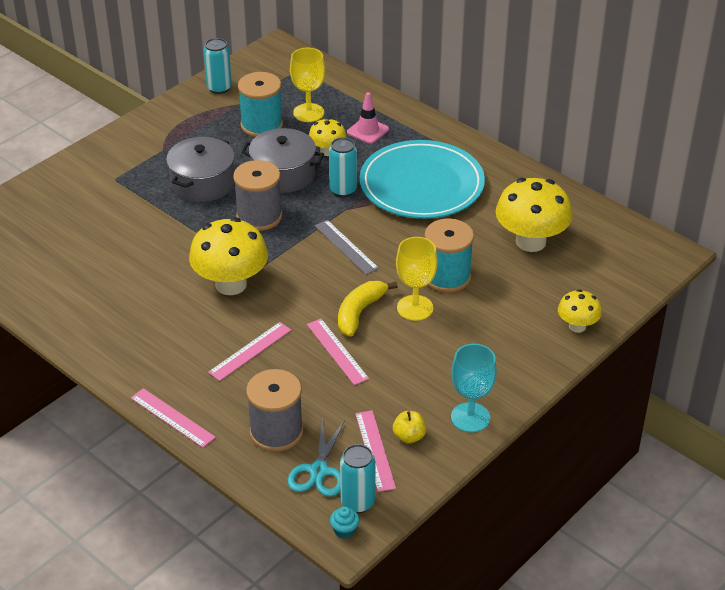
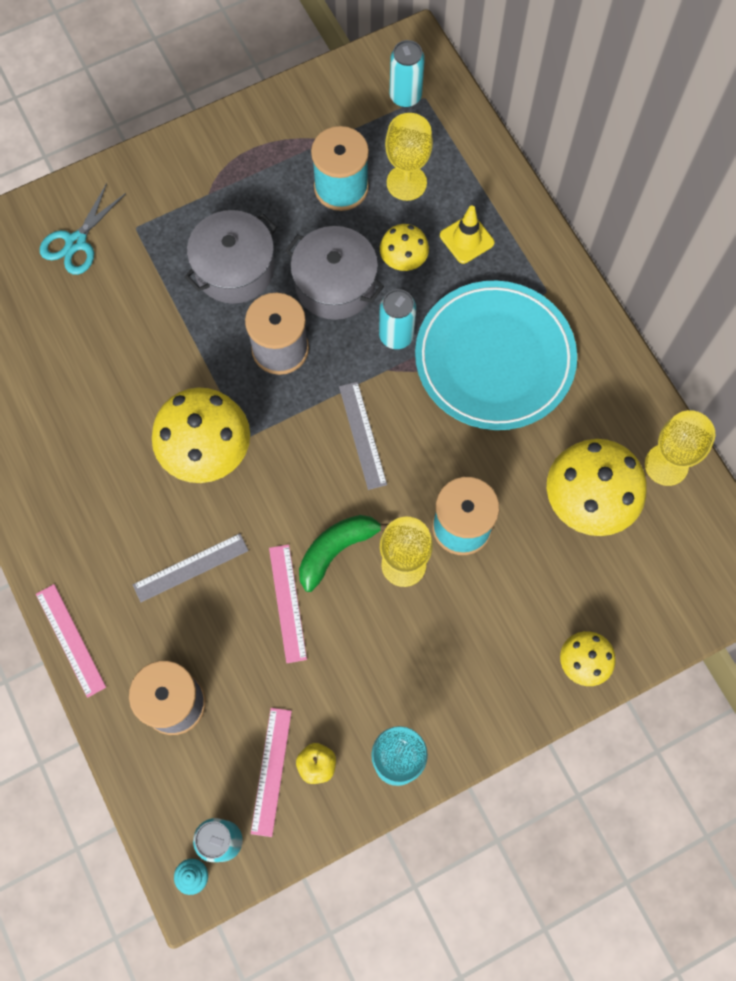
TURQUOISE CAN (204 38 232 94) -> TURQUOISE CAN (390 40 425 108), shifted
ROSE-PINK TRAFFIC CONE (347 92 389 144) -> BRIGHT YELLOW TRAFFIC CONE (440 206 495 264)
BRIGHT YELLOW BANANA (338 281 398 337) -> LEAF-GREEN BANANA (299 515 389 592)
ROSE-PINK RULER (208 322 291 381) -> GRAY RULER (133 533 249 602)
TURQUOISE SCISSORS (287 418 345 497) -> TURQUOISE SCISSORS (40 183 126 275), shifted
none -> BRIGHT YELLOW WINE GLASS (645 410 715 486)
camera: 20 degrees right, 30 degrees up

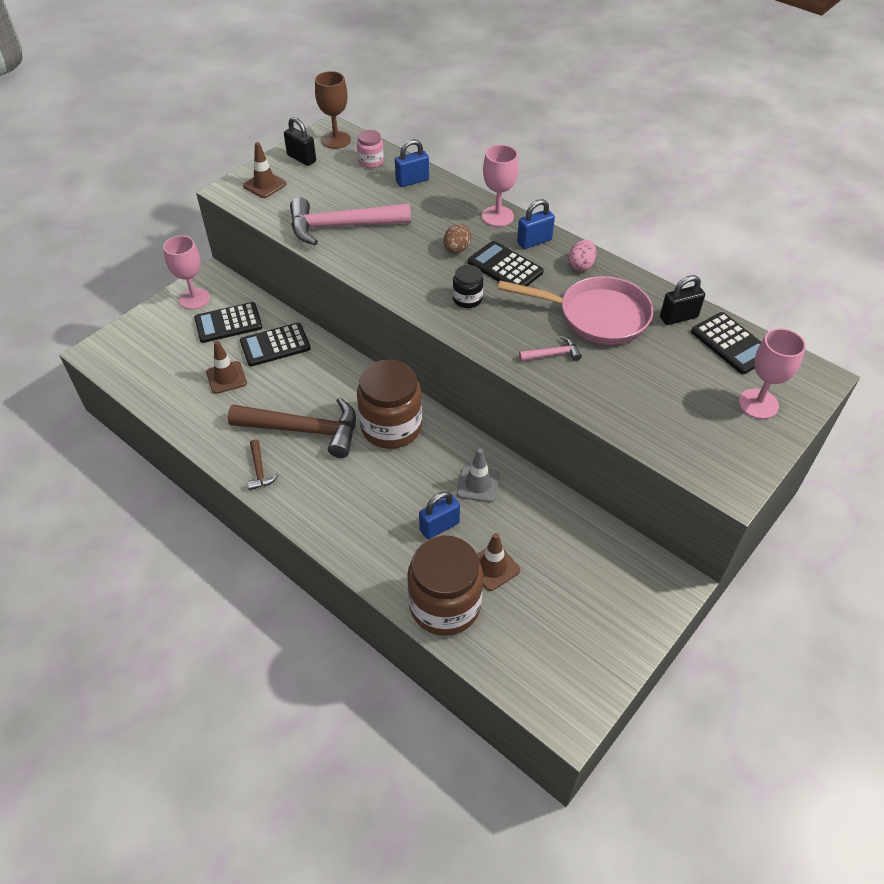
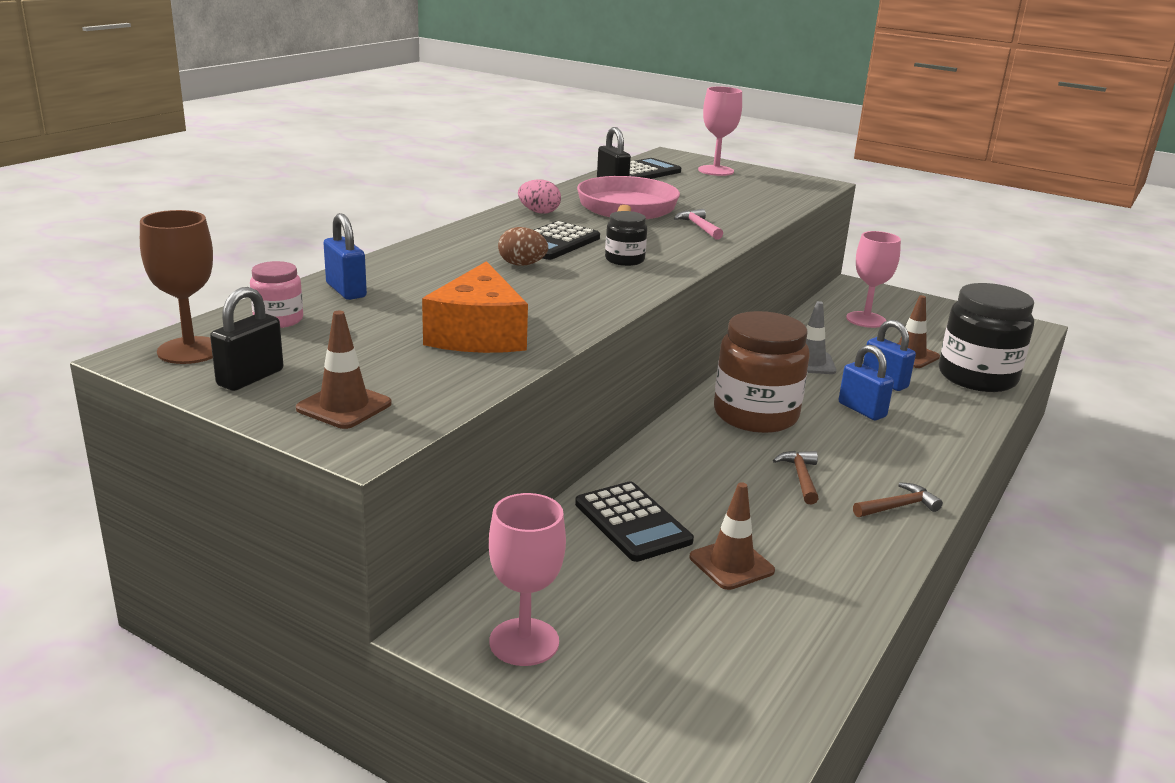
ROSE-PINK WINE GLASS (482 145 519 227) -> ROSE-PINK WINE GLASS (846 231 901 328), shifted
ROSE-PINK CLAW HAMMER (290 197 411 245) -> ORANGE PIECE OF CHEESE (422 261 528 353)
ROYAL BLUE SMALL LOCK (517 199 555 249) -> ROYAL BLUE SMALL LOCK (839 345 894 420), shifted
EBONY POCKET CALCULATOR (194 302 263 343) -> none
DARK BROWN CLAW HAMMER (228 397 356 458) -> DARK BROWN CLAW HAMMER (773 451 819 504), x0.44
DARK BROWN PRESERVE JAR (407 535 483 636) -> EBONY PRESERVE JAR (939 283 1034 392)
camera: 100 degrees left, 25 degrees down

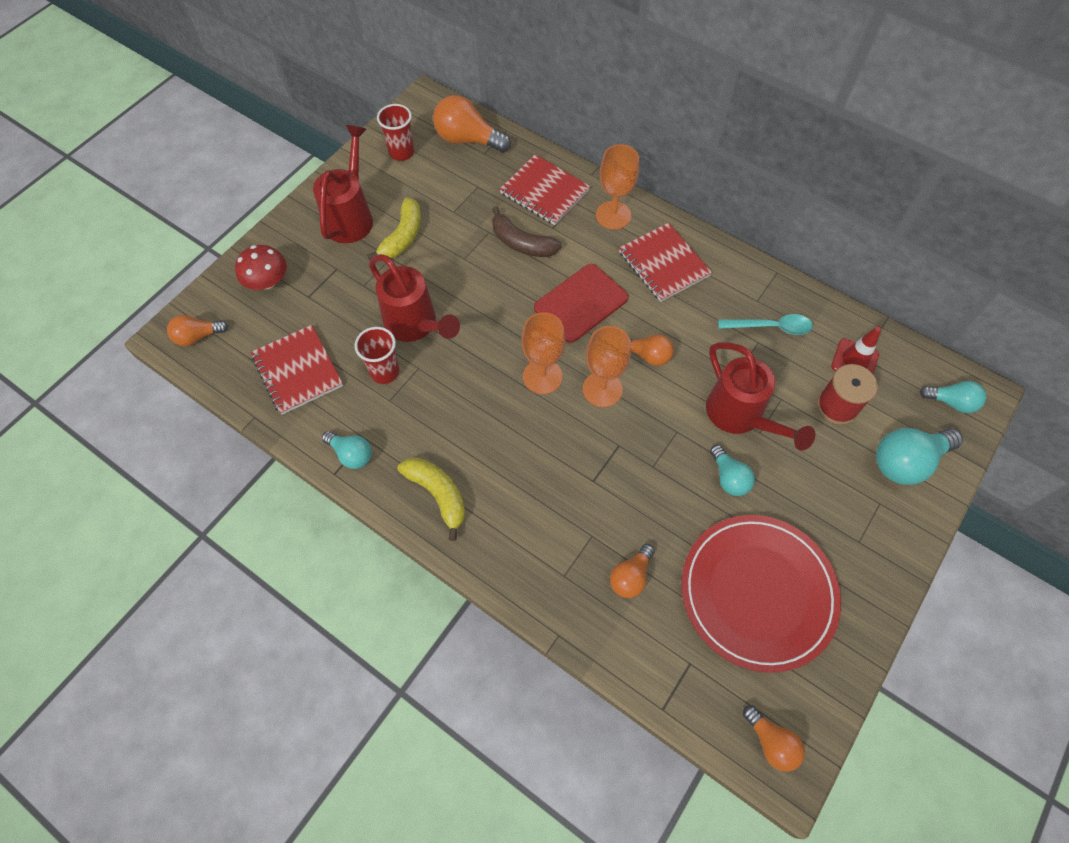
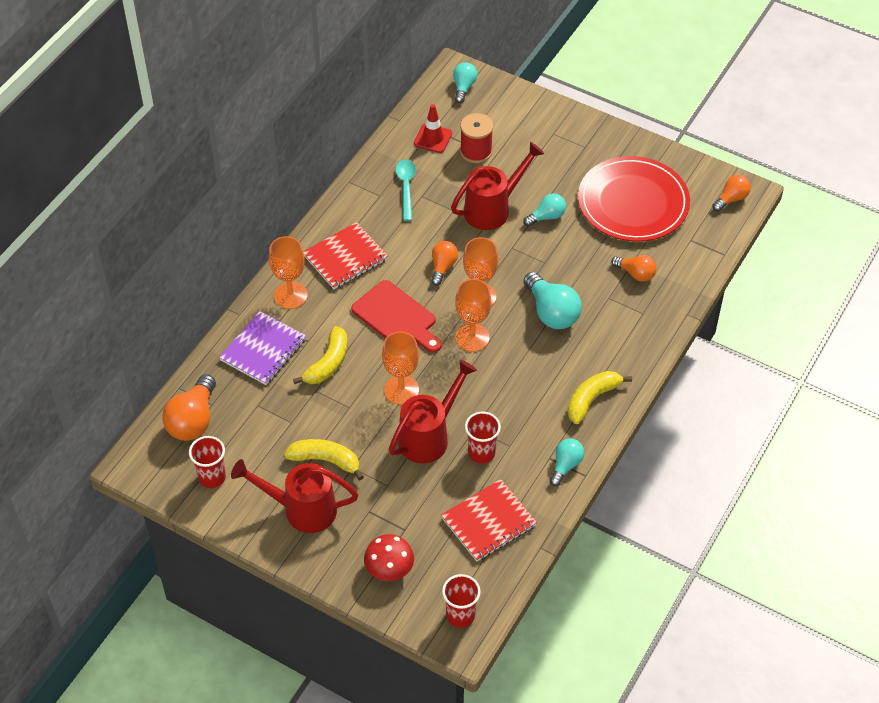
CRIMSON NOTEBOOK (500 154 590 225) -> PURPLE NOTEBOOK (219 311 306 385)
DARK BROWN BANANA (492 206 562 257) -> BRIGHT YELLOW BANANA (293 326 347 384)
ORANGE BULB (167 315 228 346) -> CRIMSON BEAKER (442 574 481 628)
TURQUOISE BULB (876 428 963 485) -> TURQUOISE BULB (523 272 582 329), shifted
none -> ORANGE WINE GLASS (382 331 419 405)
camera: 95 degrees left, 10 degrees down

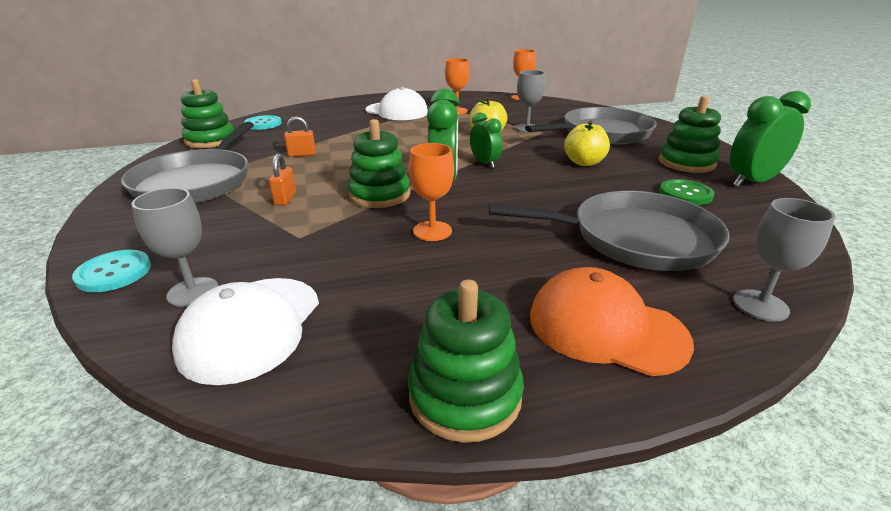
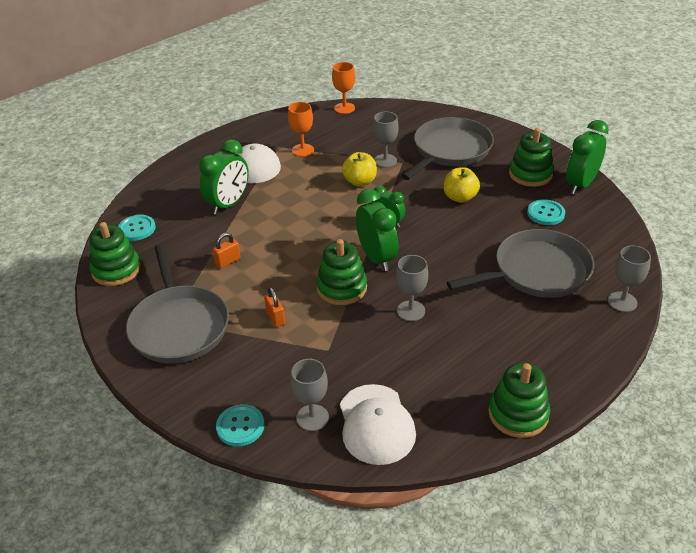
ORANGE WINE GLASS (409 143 454 241) -> GRAY WINE GLASS (396 255 428 321)
LEAF-GREEN SEWING BUTTON (660 179 715 205) -> TURQUOISE SEWING BUTTON (527 199 565 225)
ORANGE BASEBALL CAP (530 267 694 376) -> none
none -> LEAF-GREEN CLOCK (199 139 249 215)
camera: 25 degrees left, 10 degrees up

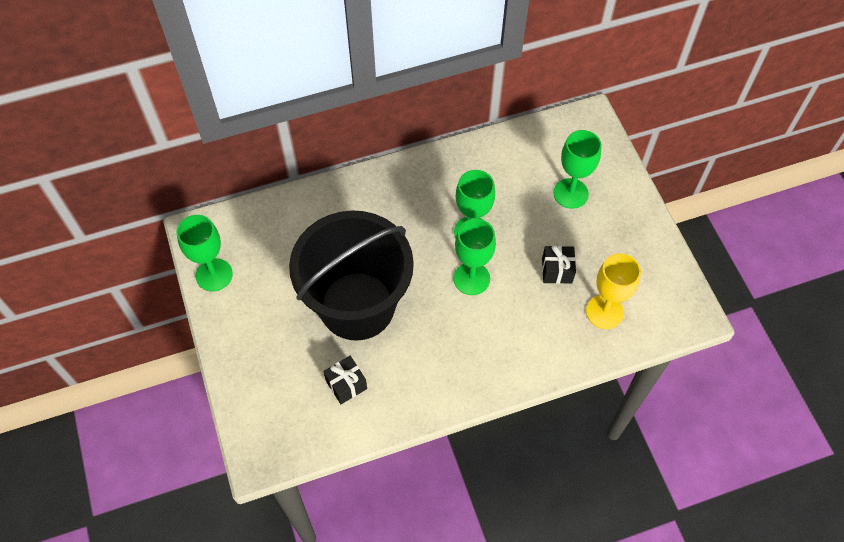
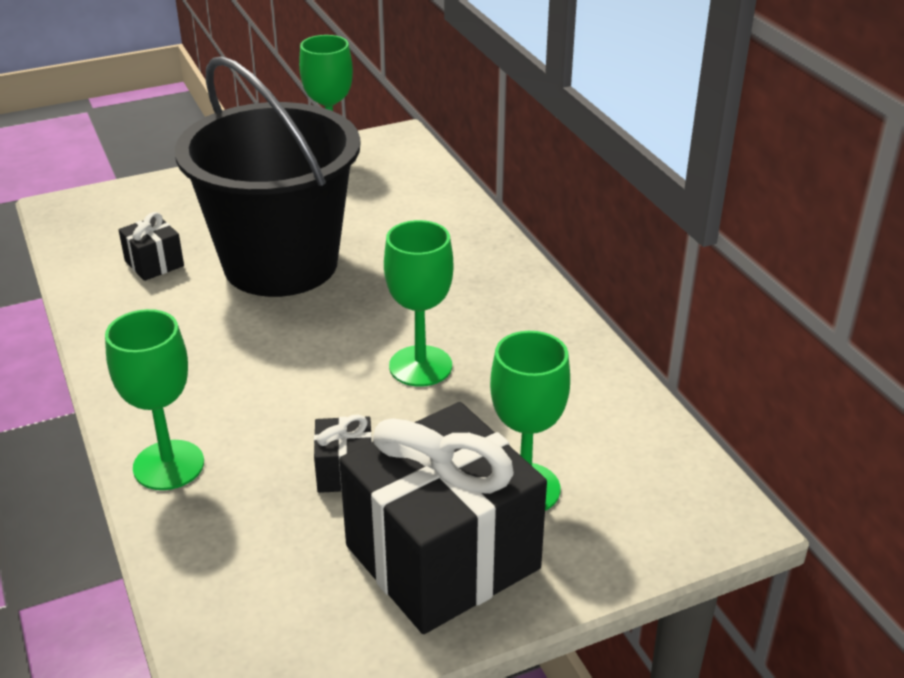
LEAF-GREEN WINE GLASS (453 219 496 295) -> LEAF-GREEN WINE GLASS (105 309 204 490), shifted
BRIGHT YELLOW WINE GLASS (586 253 641 329) -> none
none -> EBONY WRAPPED GIFT (339 402 547 634)
camera: 85 degrees right, 25 degrees down

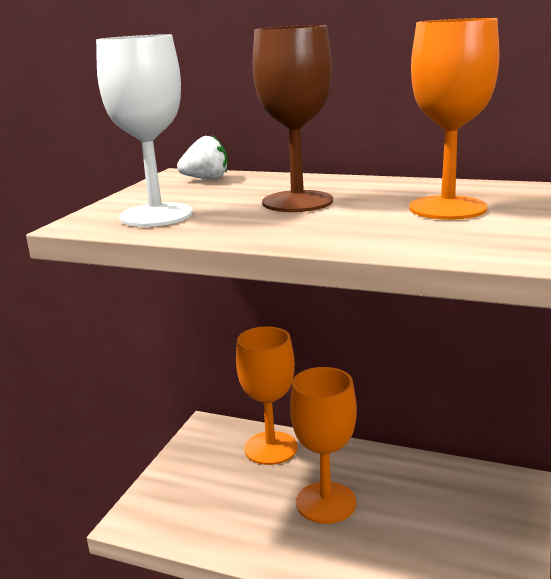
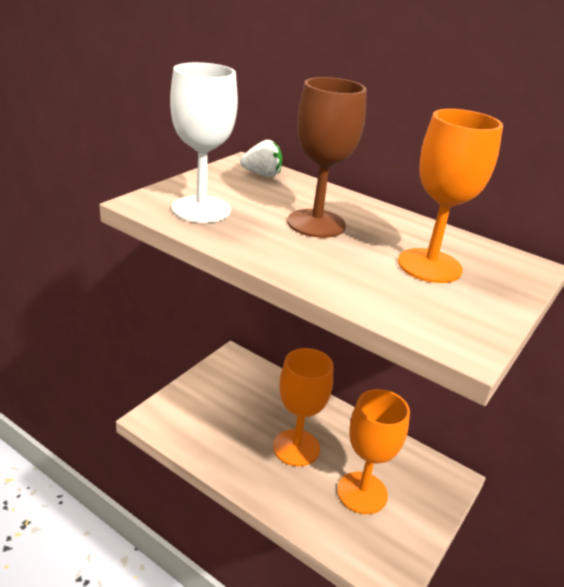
ORANGE WINE GLASS (236 327 298 465) -> ORANGE WINE GLASS (337 389 410 514), shifted
camera: 10 degrees right, 10 degrees up

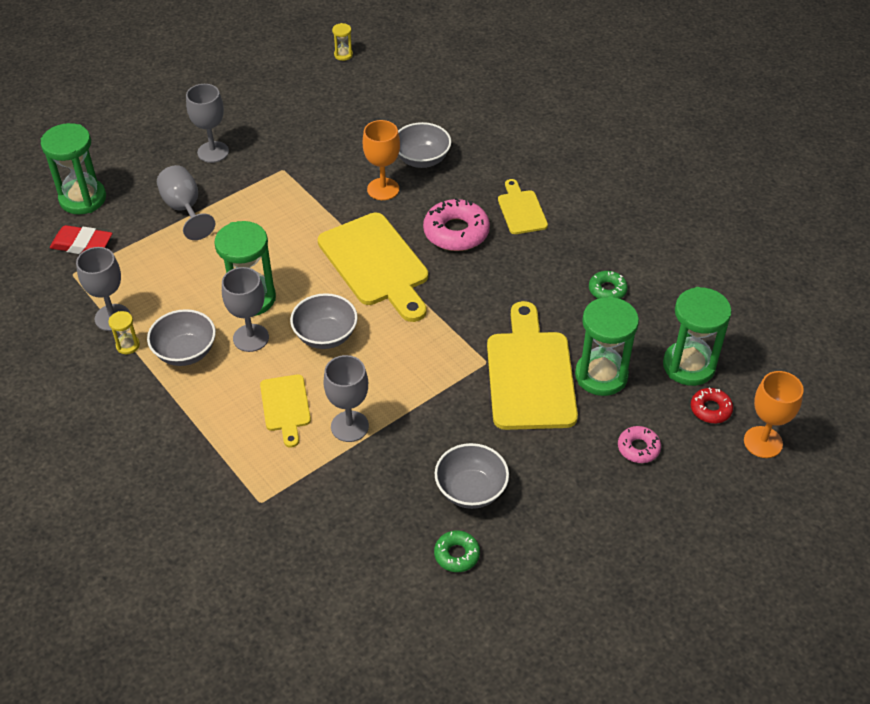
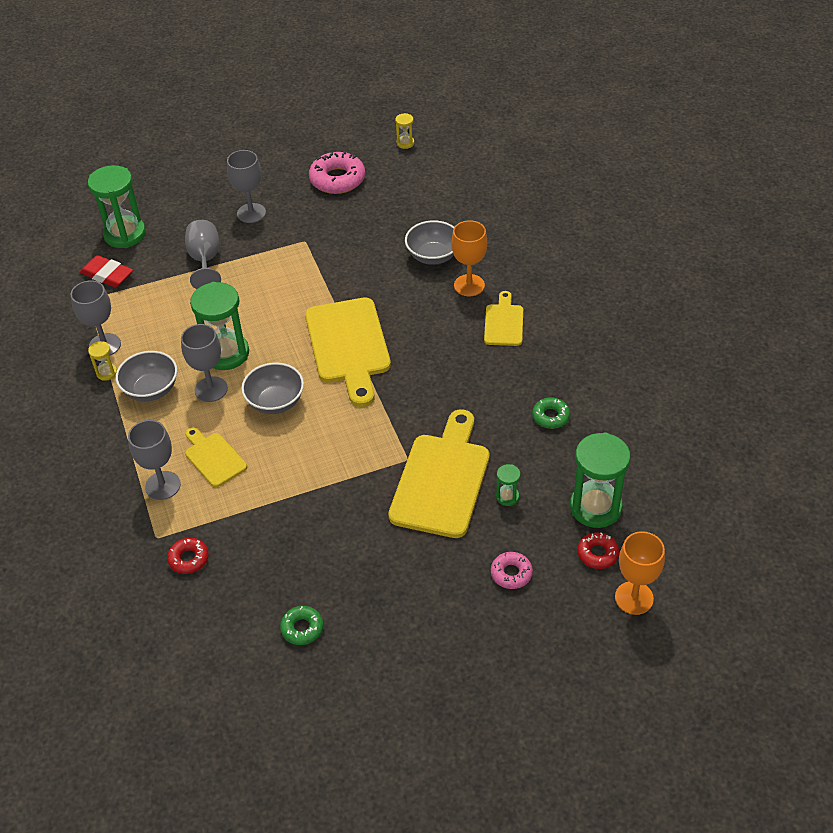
ORANGE WINE GLASS (363 120 400 200) -> ORANGE WINE GLASS (451 220 487 296), shifted
ROSE-PINK DONUT (423 198 490 251) -> ROSE-PINK DONUT (309 151 365 194), shifted
LEAF-GREEN SANDGLASS (575 296 639 396) -> LEAF-GREEN SANDGLASS (496 464 521 506), x0.45
GRAY WINE GLASS (323 355 369 442) -> GRAY WINE GLASS (128 420 181 500), shifted
BRIGHT YELLOW BREAD BOARD (260 374 311 448) -> BRIGHT YELLOW BREAD BOARD (185 427 247 487), 135 degrees clockwise
GRAY BOWL (435 443 509 509) -> none
none -> CRIMSON DONUT (167 538 209 574)
camera: 20 degrees right, 0 degrees up

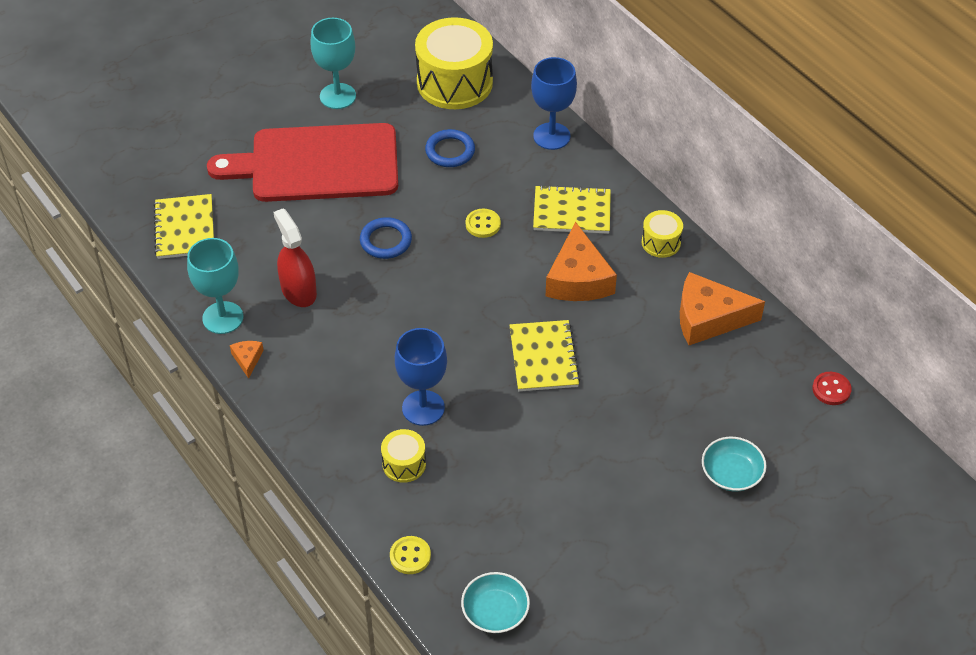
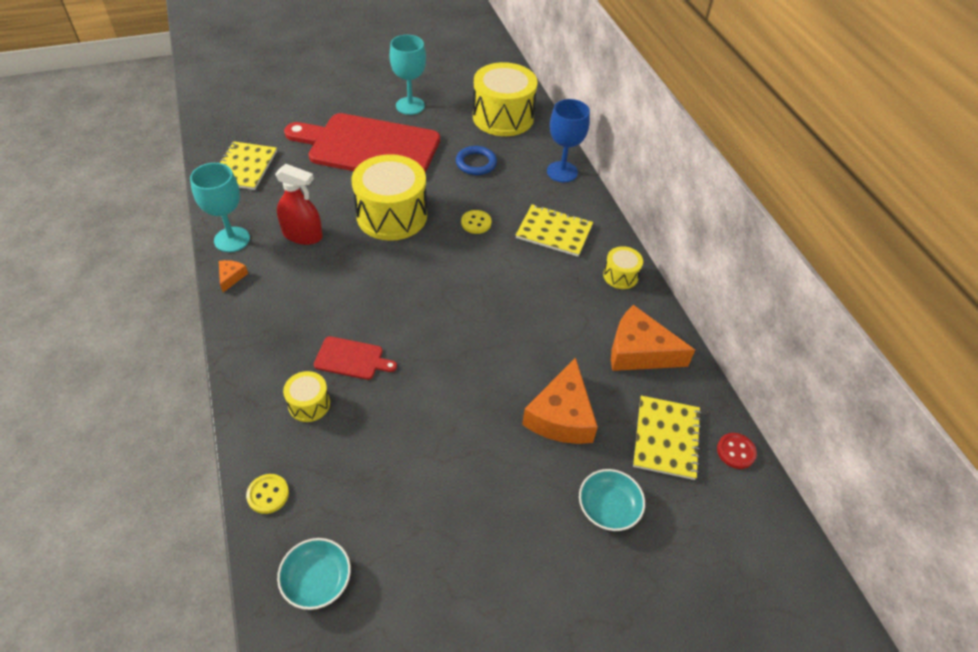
CRIMSON SPRAY CLEANER (273 208 317 307) -> CRIMSON SPRAY CLEANER (275 164 323 245), 120 degrees clockwise
ROYAL BLUE RING (360 217 412 259) -> BRIGHT YELLOW TOY DRUM (351 154 427 241)
ORANGE PIECE OF CHEESE (546 222 617 301) -> ORANGE PIECE OF CHEESE (522 358 598 444), shifted
BRIGHT YELLOW NOTEBOOK (509 320 580 391) -> BRIGHT YELLOW NOTEBOOK (633 396 701 480), shifted
ROYAL BLUE WINE GLASS (395 328 447 426) -> CRIMSON BREAD BOARD (314 336 397 380)
camera: 15 degrees right, 0 degrees up

